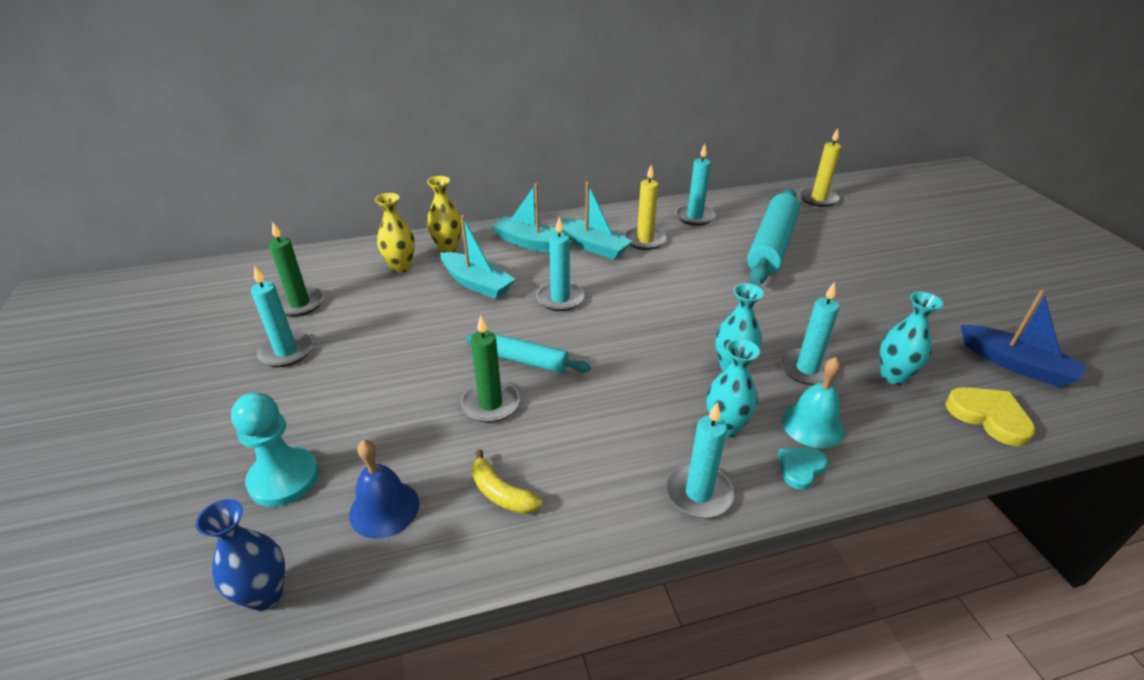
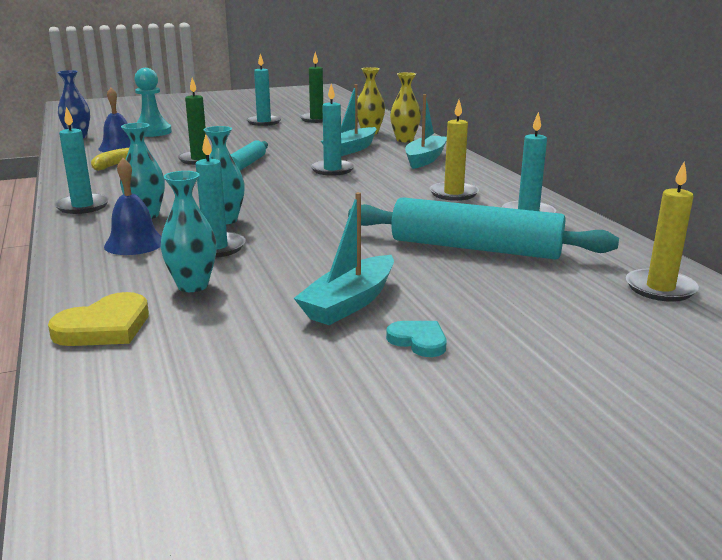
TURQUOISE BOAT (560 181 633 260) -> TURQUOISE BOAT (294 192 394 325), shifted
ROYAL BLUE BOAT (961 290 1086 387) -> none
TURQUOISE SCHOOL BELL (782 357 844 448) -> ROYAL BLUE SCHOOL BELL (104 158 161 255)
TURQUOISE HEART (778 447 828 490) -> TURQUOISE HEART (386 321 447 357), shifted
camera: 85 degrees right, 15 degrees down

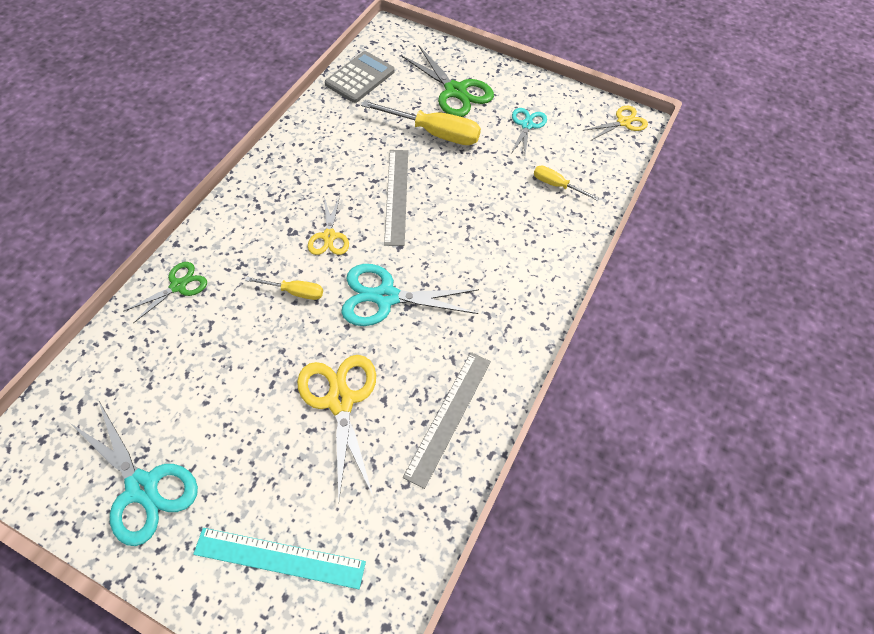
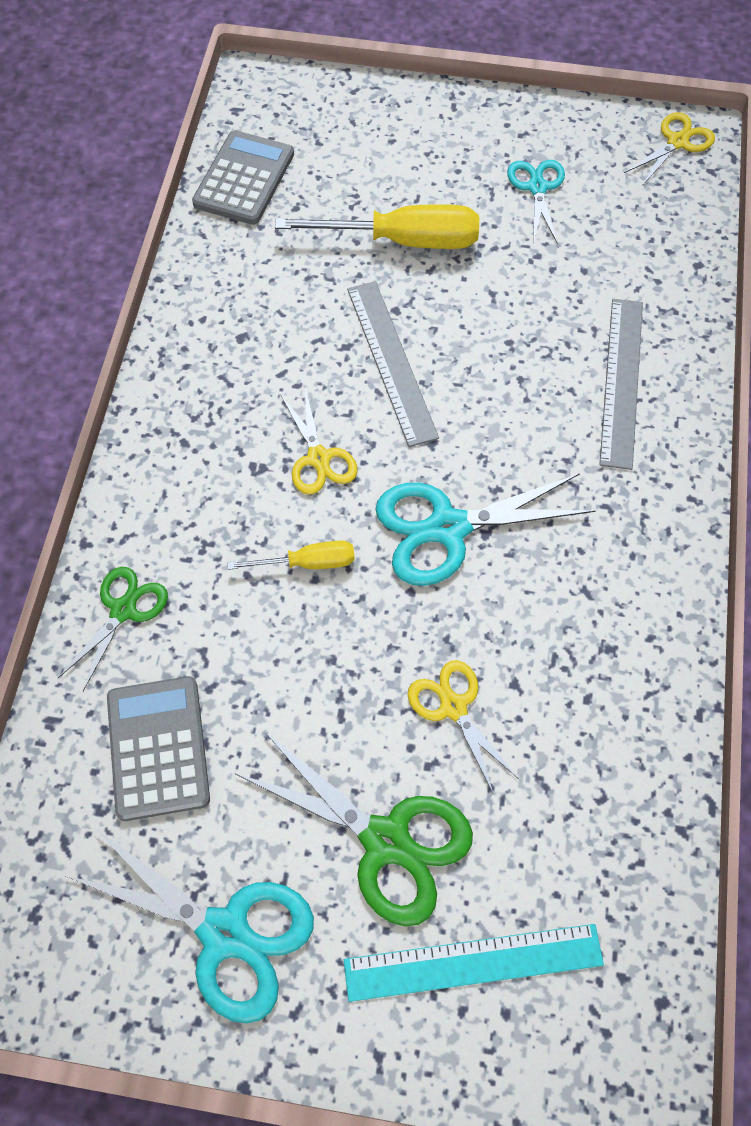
LEAF-GREEN SCISSORS (401 45 494 117) -> LEAF-GREEN SCISSORS (236 731 473 926), shifted
BRIGHT YELLOW SCREWDRIVER (534 166 599 201) -> none
GRAY RULER (403 352 491 489) -> GRAY RULER (599 299 643 470), shifted
BRIGHT YELLOW SCISSORS (297 355 376 501) -> BRIGHT YELLOW SCISSORS (408 660 519 793), x0.59
none -> GRAY POCKET CALCULATOR (107 676 210 821)
camera: 15 degrees left, 5 degrees up

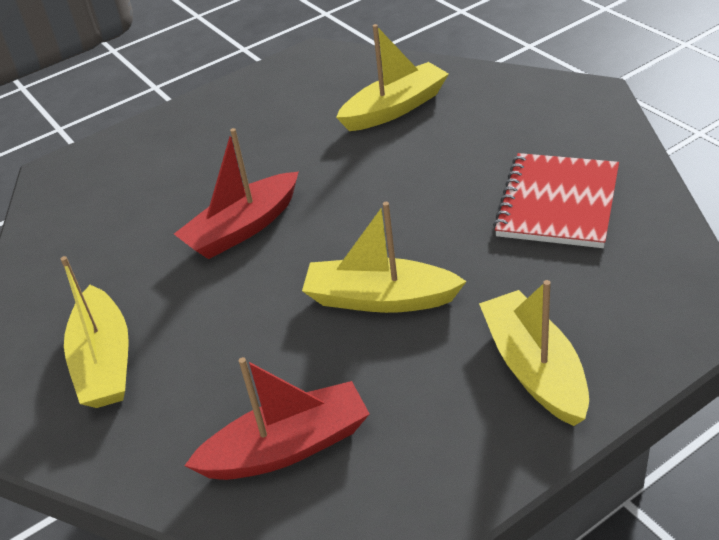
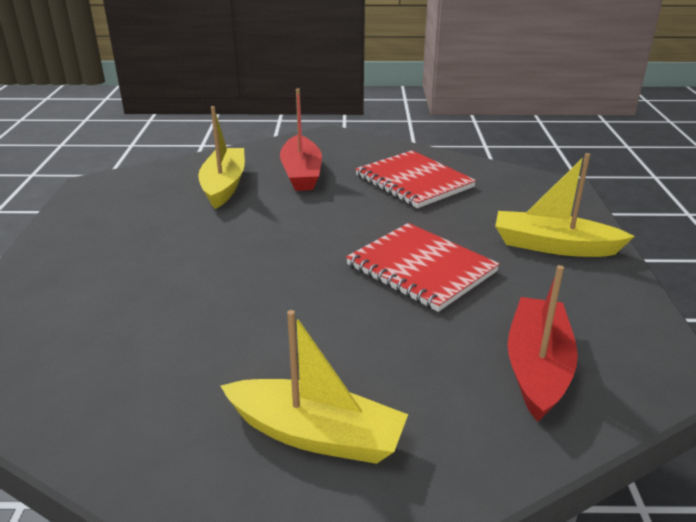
CRIMSON BOAT (174 128 299 259) -> CRIMSON BOAT (280 88 322 191), shifted
BRIGHT YELLOW BOAT (302 202 467 313) -> CRIMSON NOTEBOOK (346 223 500 312)
camera: 60 degrees left, 10 degrees down

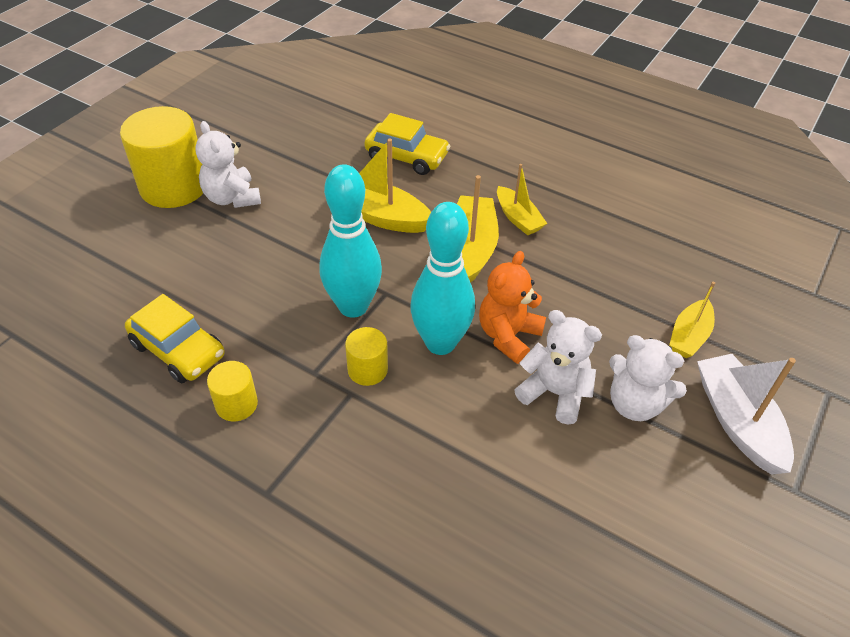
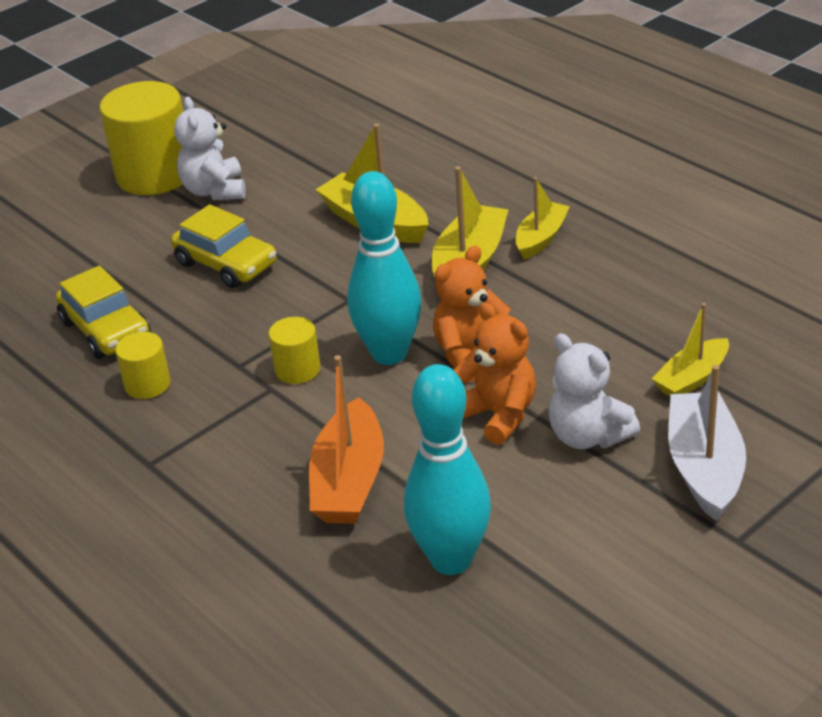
BRIGHT YELLOW CAR (364 113 450 175) -> BRIGHT YELLOW CAR (171 204 277 288), shifted
TURQUOISE BOWLING PIN (319 164 382 318) -> TURQUOISE BOWLING PIN (404 364 491 575), shifted
BRIGHT YELLOW BOAT (497 164 547 235) -> BRIGHT YELLOW BOAT (516 177 570 260), 135 degrees counterclockwise
PURE WHITE STUFFED BEAR (514 310 602 424) -> ORANGE STUFFED BEAR (454 303 536 445)
none -> ORANGE BOAT (309 355 384 524)
camera: 20 degrees right, 10 degrees down

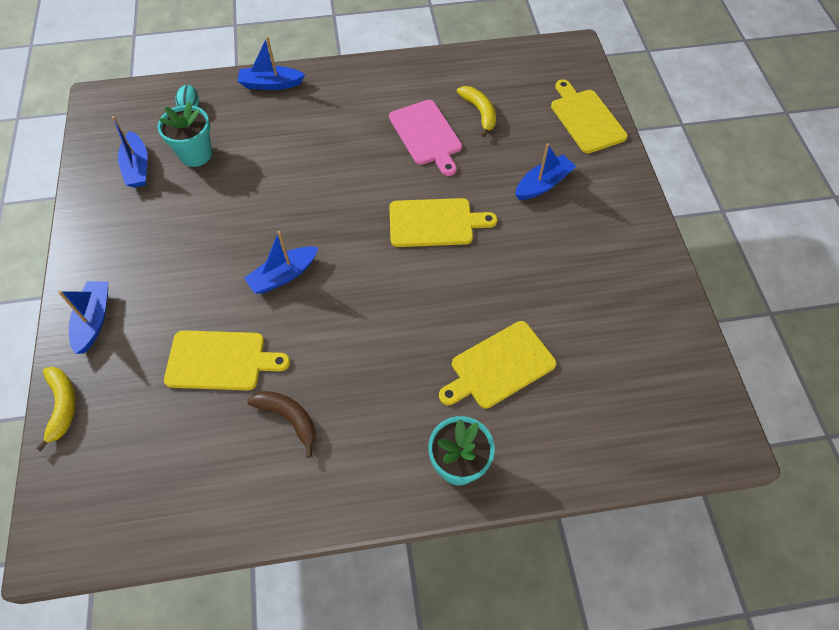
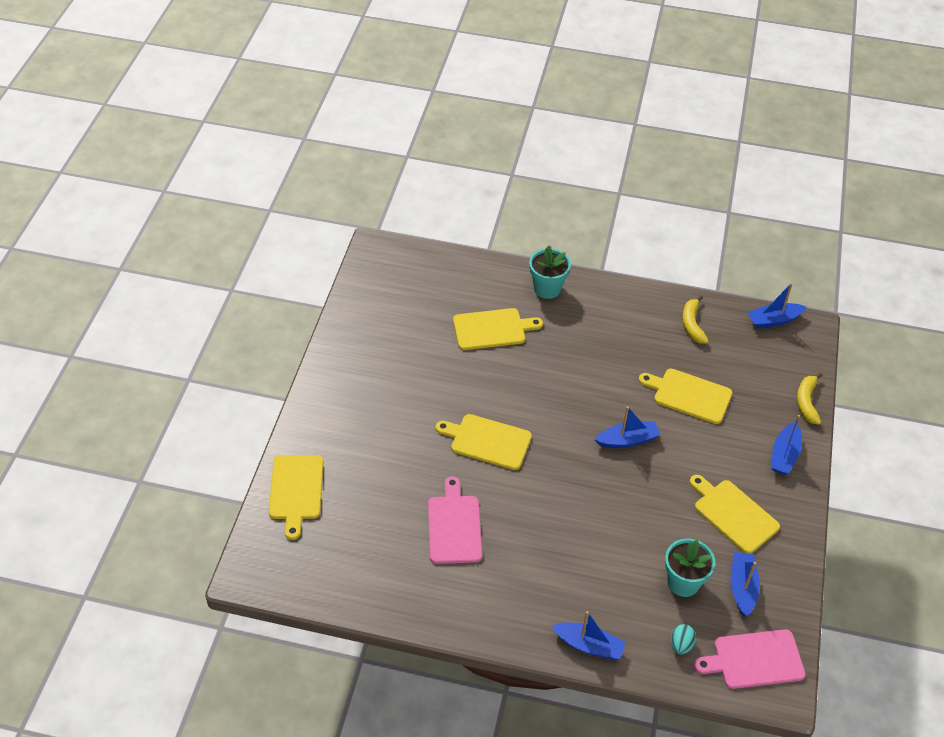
BRIGHT YELLOW BANANA (457 86 496 137) -> BRIGHT YELLOW BANANA (682 295 709 344), shifted
ROYAL BLUE BOAT (515 143 576 200) -> ROYAL BLUE BOAT (748 283 807 328), shifted
DARK BROWN BANANA (247 391 316 458) -> none
none -> BRIGHT YELLOW BREAD BOARD (689 475 780 554)
none -> ROSE-PINK BREAD BOARD (694 629 806 689)
camera: 160 degrees left, 10 degrees down

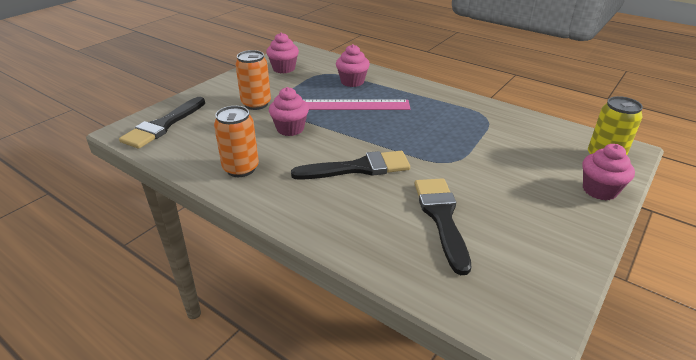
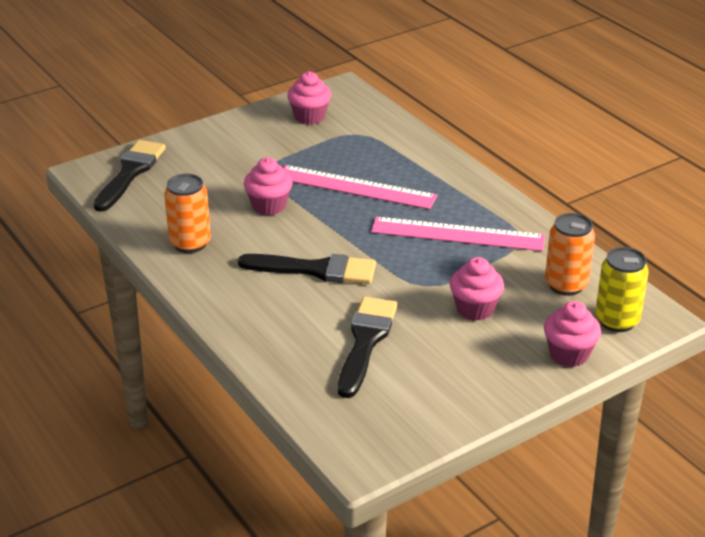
ROSE-PINK CUPCAKE (336 44 370 87) -> ROSE-PINK CUPCAKE (450 257 504 321), shifted
ORANGE CAN (235 50 271 110) -> ORANGE CAN (545 213 595 296), shifted
EBONY BRUSH (119 97 205 149) -> EBONY BRUSH (93 140 166 212), 150 degrees clockwise
none -> ROSE-PINK RULER (371 217 545 251)
camera: 20 degrees right, 0 degrees up

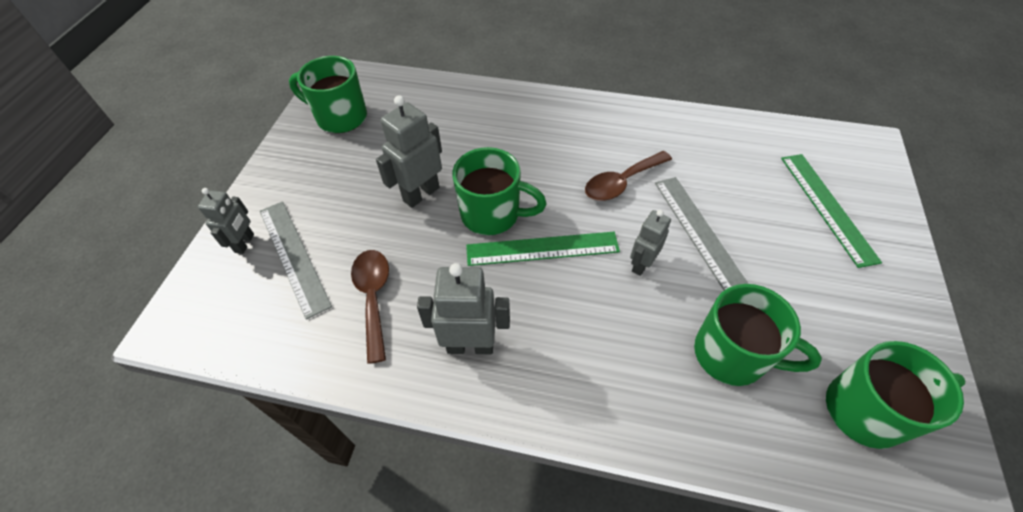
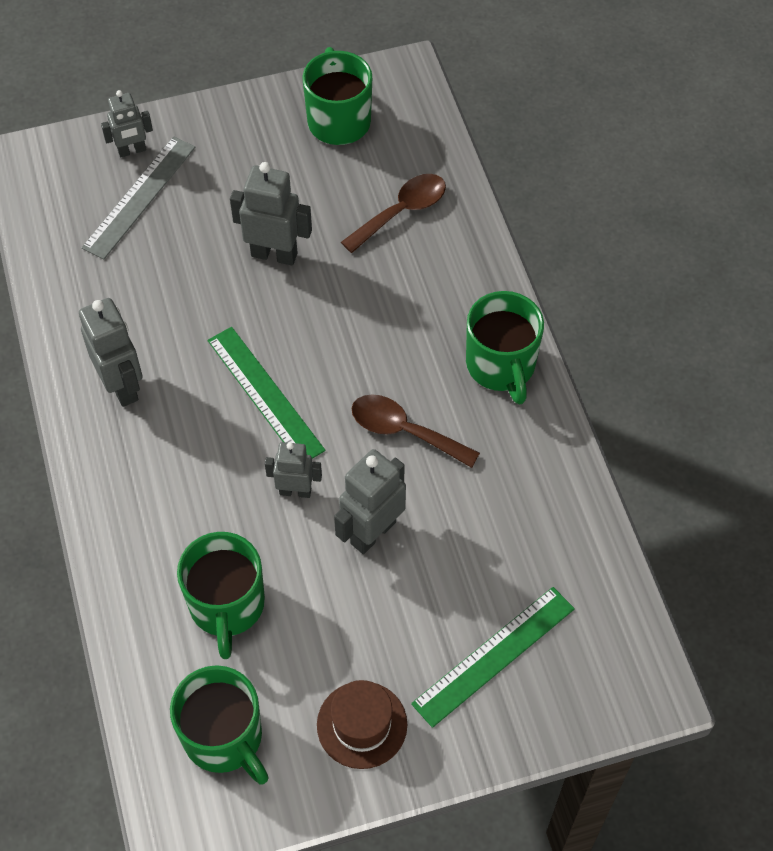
LEAF-GREEN MUG (452 147 547 235) -> LEAF-GREEN MUG (466 291 544 405), shifted
GRAY RULER (655 177 748 290) -> GRAY ROBOT FIGURE (334 449 406 554)
DARK BROWN TEASPOON (351 250 389 364) -> DARK BROWN TEASPOON (341 174 446 253), shifted
none -> DARK BROWN TALL HAT (317 680 407 769)
camera: 60 degrees right, 5 degrees up

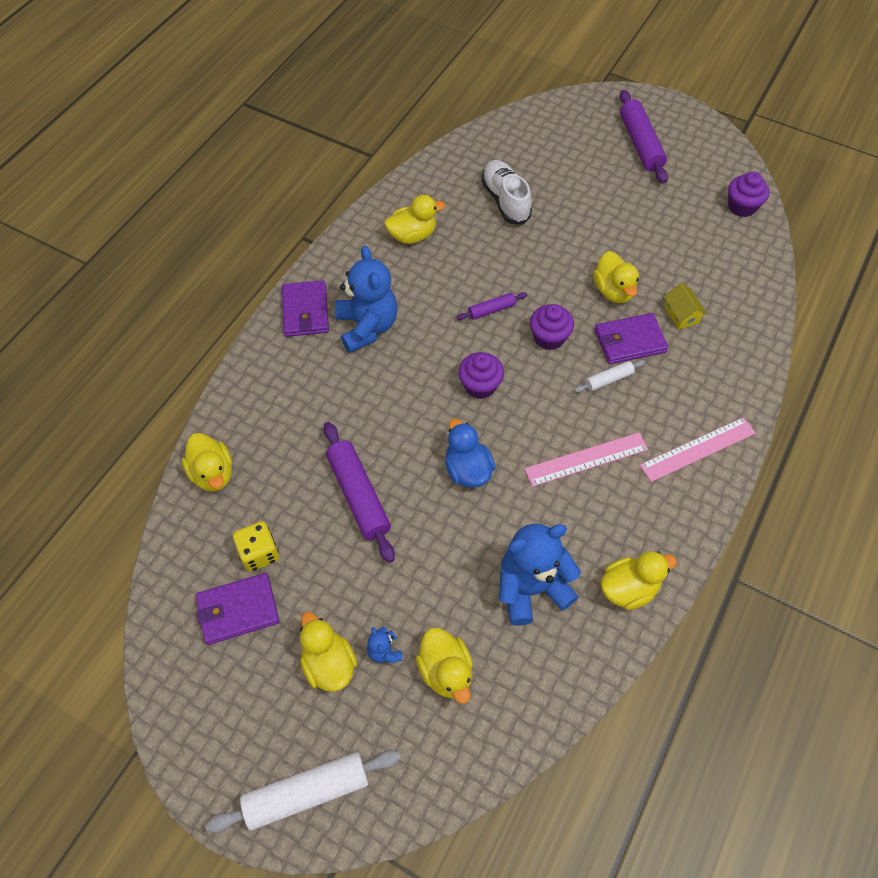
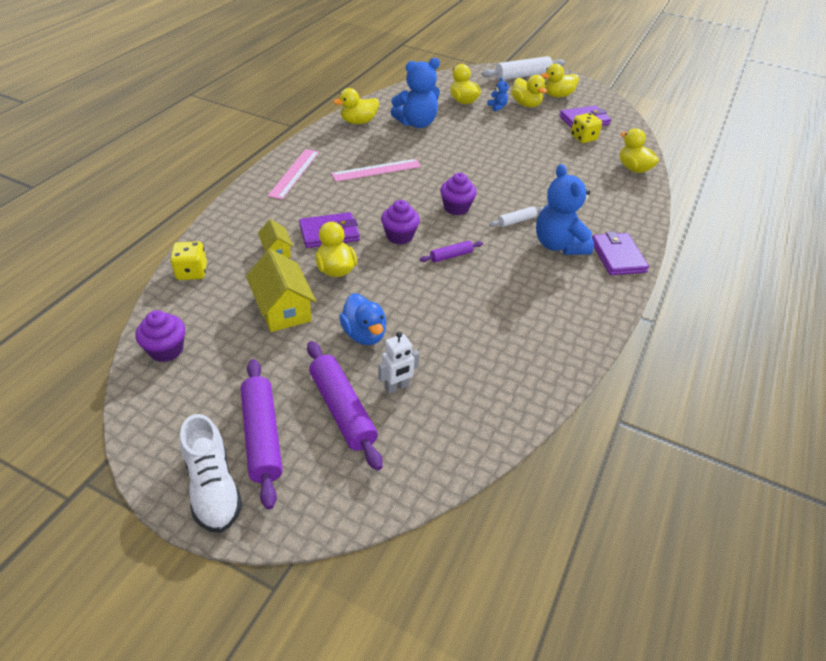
PURE WHITE LACE-UP SHOE (481 160 532 225) -> PURE WHITE LACE-UP SHOE (180 414 243 533), shifted
BRIGHT YELLOW RUBBER DUCK (384 195 445 244) -> BRIGHT YELLOW RUBBER DUCK (541 64 579 97), shifted
PURE WHITE ROLLING PIN (574 360 645 393) -> PURE WHITE ROLLING PIN (489 206 544 227), shifted
ROSE-PINK RULER (640 417 756 482) -> ROSE-PINK RULER (267 149 319 200), 45 degrees counterclockwise
ROYAL BLUE RUBBER DUCK (445 419 495 488) -> ROYAL BLUE RUBBER DUCK (339 293 386 345), shifted
PURPLE ROLLING PIN (324 422 395 563) -> PURPLE ROLLING PIN (307 341 383 471), shifted
none -> BRIGHT YELLOW DIE (170 242 207 280)
none -> BRIGHT YELLOW HOUSE (246 249 317 332)
none -> PURE WHITE ROBOT FIGURE (378 331 419 394)
camera: 175 degrees right, 15 degrees down

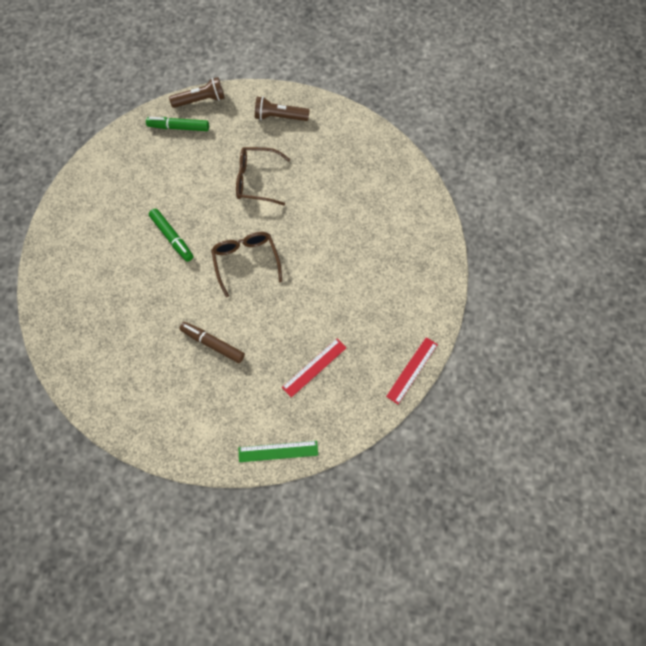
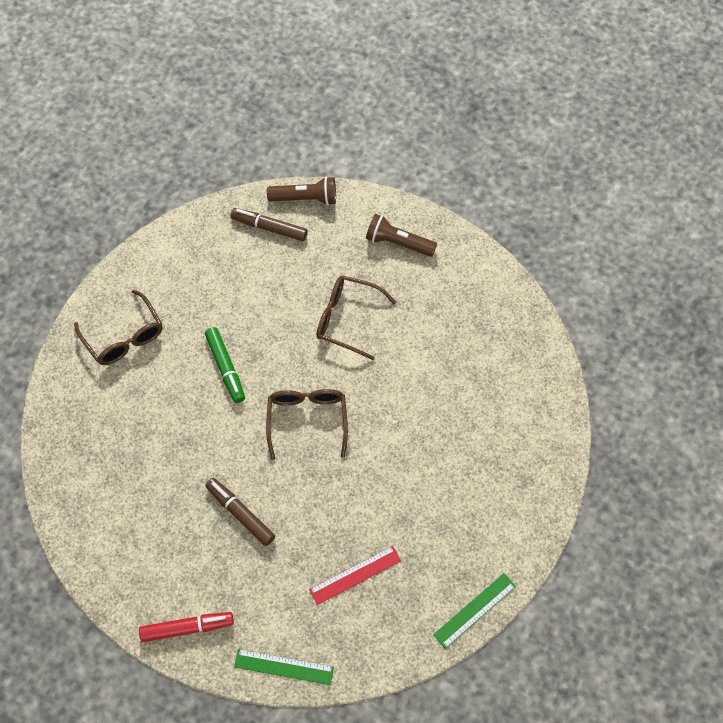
LEAF-GREEN FELT PEN (146 117 209 131) -> DARK BROWN FELT PEN (230 208 308 241)
CRIMSON RULER (386 337 438 404) -> LEAF-GREEN RULER (433 573 516 649)
none -> DARK BROWN GLASSES (74 290 162 365)
none -> CRIMSON FELT PEN (139 612 234 642)
camera: 15 degrees right, 5 degrees down

